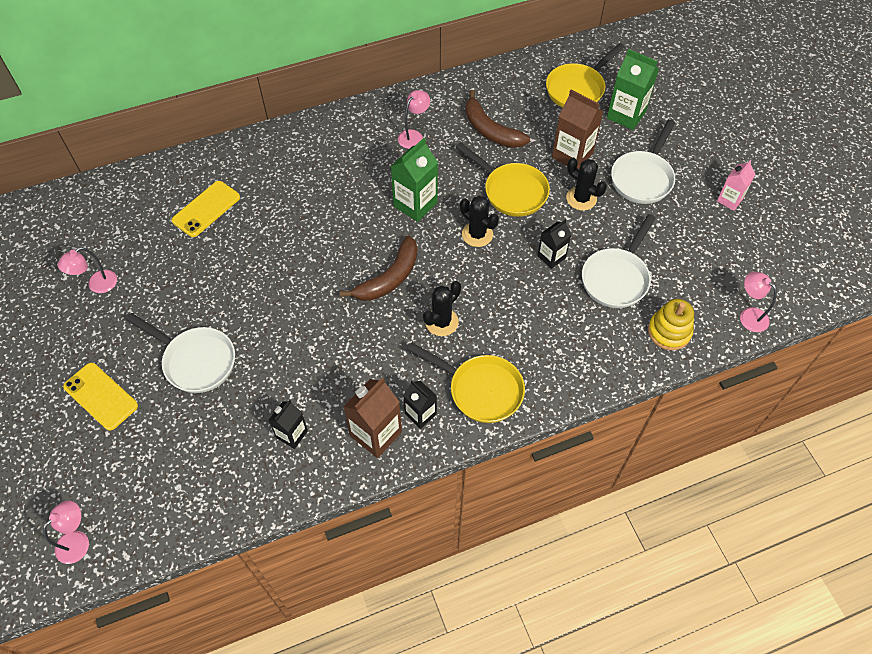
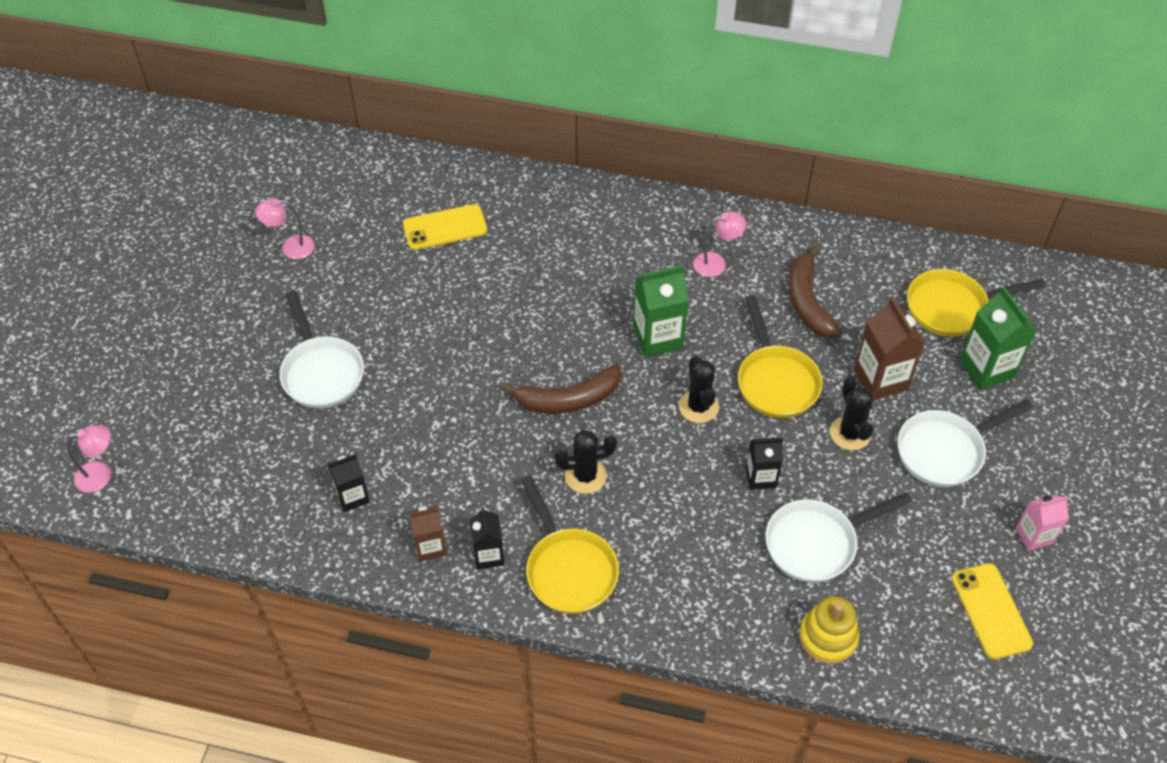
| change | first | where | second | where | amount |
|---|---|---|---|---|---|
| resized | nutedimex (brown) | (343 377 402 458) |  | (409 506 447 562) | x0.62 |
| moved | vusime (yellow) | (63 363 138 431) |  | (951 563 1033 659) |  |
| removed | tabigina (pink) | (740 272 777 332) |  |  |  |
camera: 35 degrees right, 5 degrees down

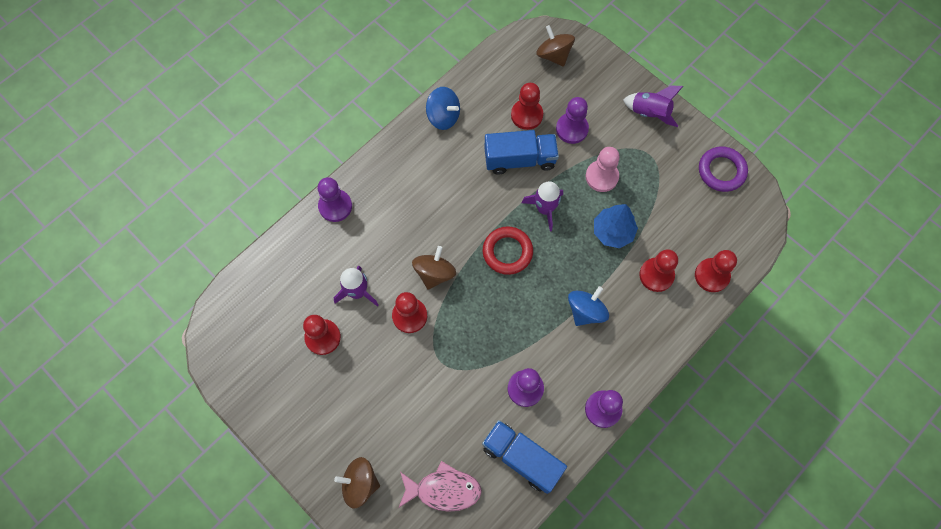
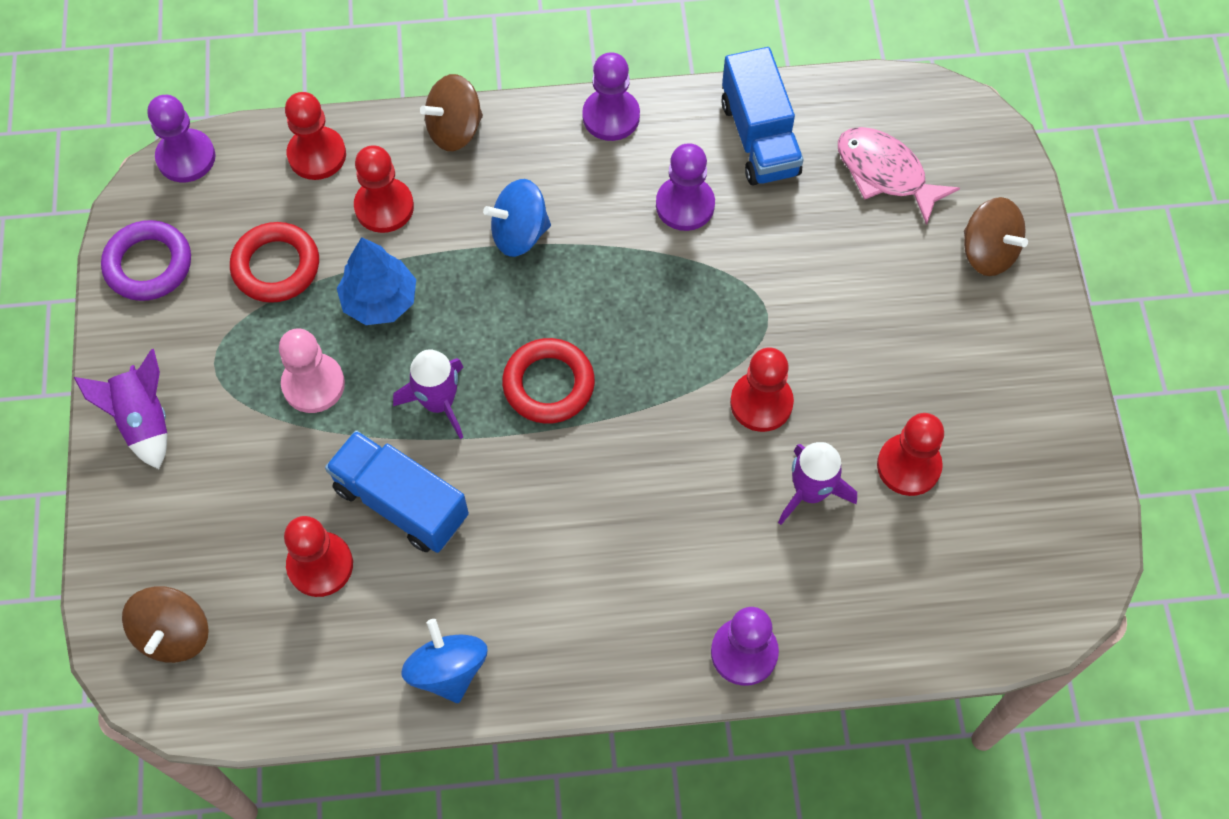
| change | first | where | second | where | amount |
|---|---|---|---|---|---|
| moved | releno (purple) | (556 97 589 144) |  | (148 95 216 182) |  |
| added |  |  | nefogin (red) | (230 222 319 303) |  |
| moved | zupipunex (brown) | (412 246 456 290) |  | (420 74 483 151) |  |
camera: 140 degrees left, 5 degrees down

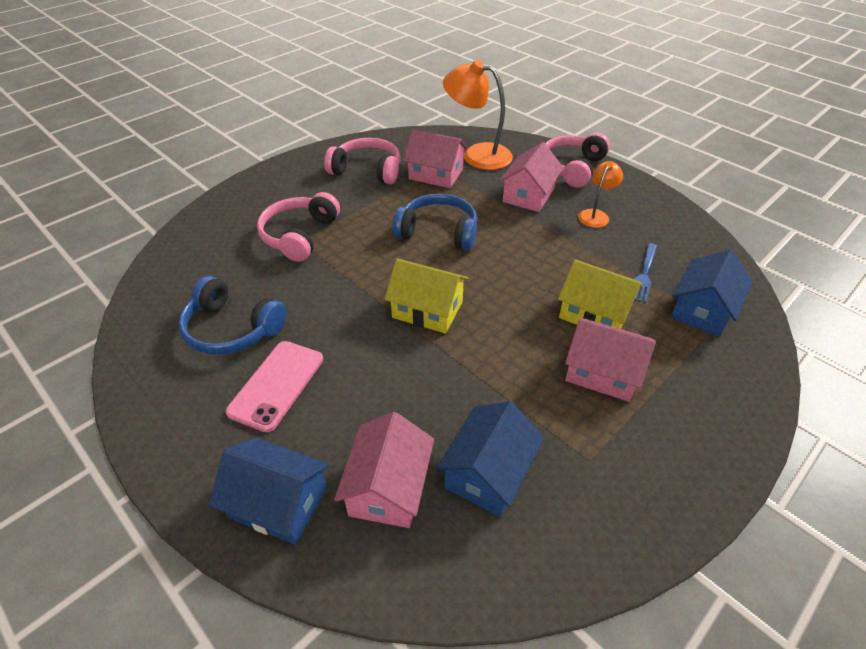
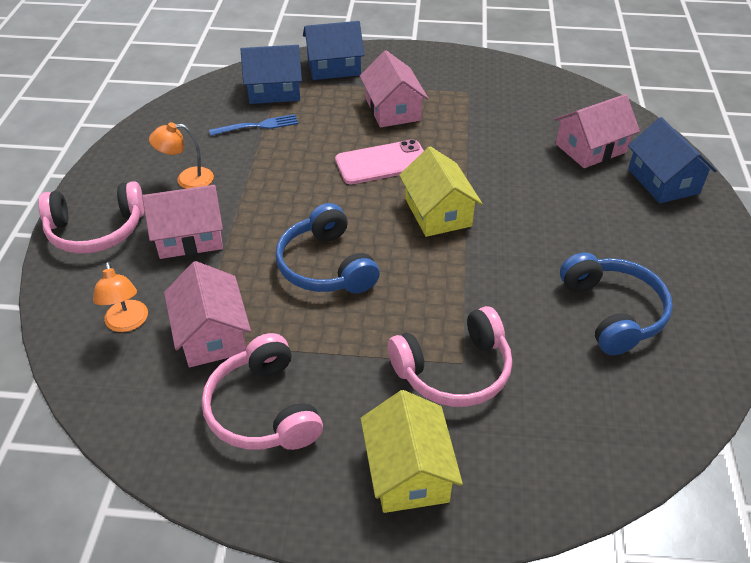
| change | first | where | second | where | amount |
|---|---|---|---|---|---|
| resized | tabigina (orange) | (443 60 513 170) |  | (93 262 148 332) | x0.55 |
| moved | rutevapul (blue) | (436 401 544 516) |  | (303 21 364 80) |  |
| moved | vusime (pink) | (226 341 323 432) |  | (335 139 424 185) |  |
| moved | rutevapul (yellow) | (558 259 643 329) |  | (361 390 463 513) |  |
camera: 130 degrees left, 0 degrees up

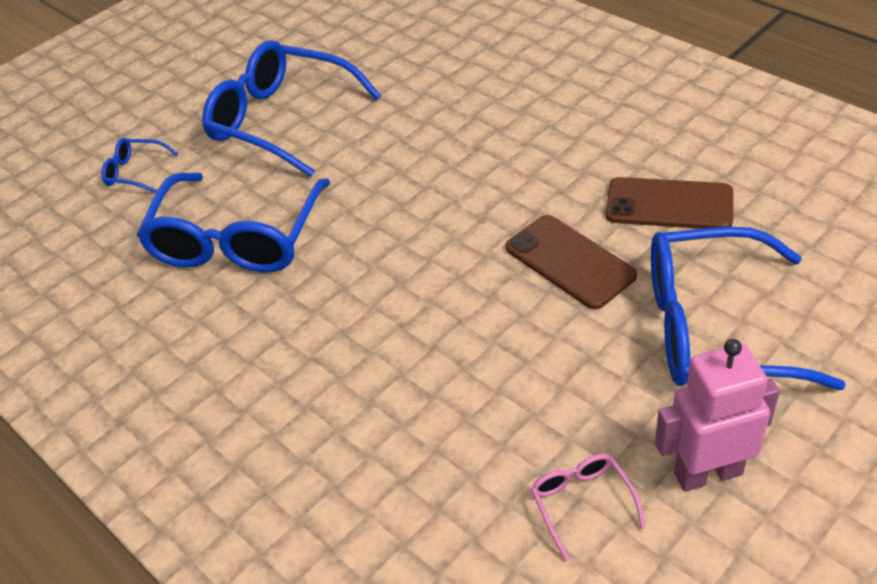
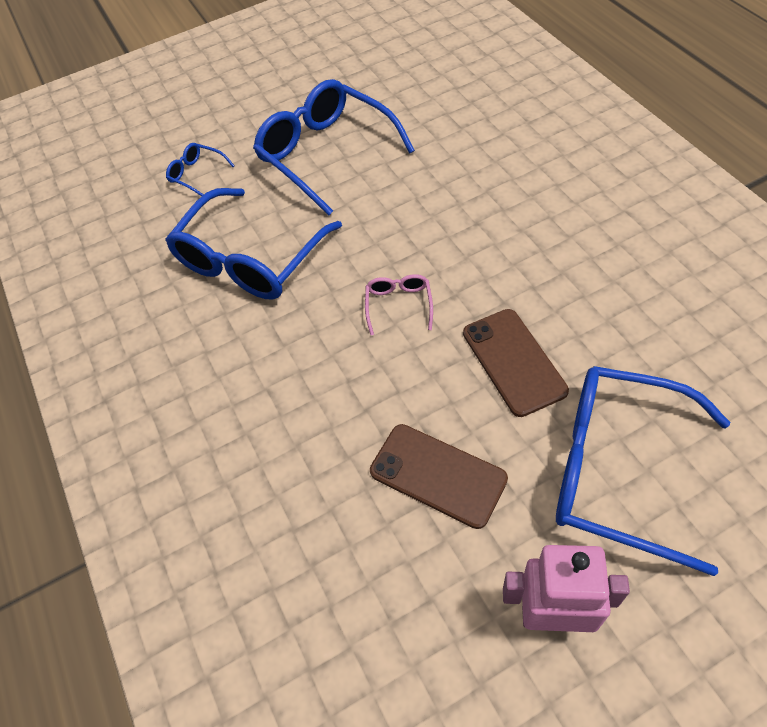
| change | first | where | second | where | amount |
|---|---|---|---|---|---|
| moved | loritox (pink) | (531 454 646 561) |  | (365 274 433 335) |  |
| moved | vusime (brown) | (606 177 733 229) |  | (370 424 508 529) |  |
camera: 20 degrees right, 10 degrees up

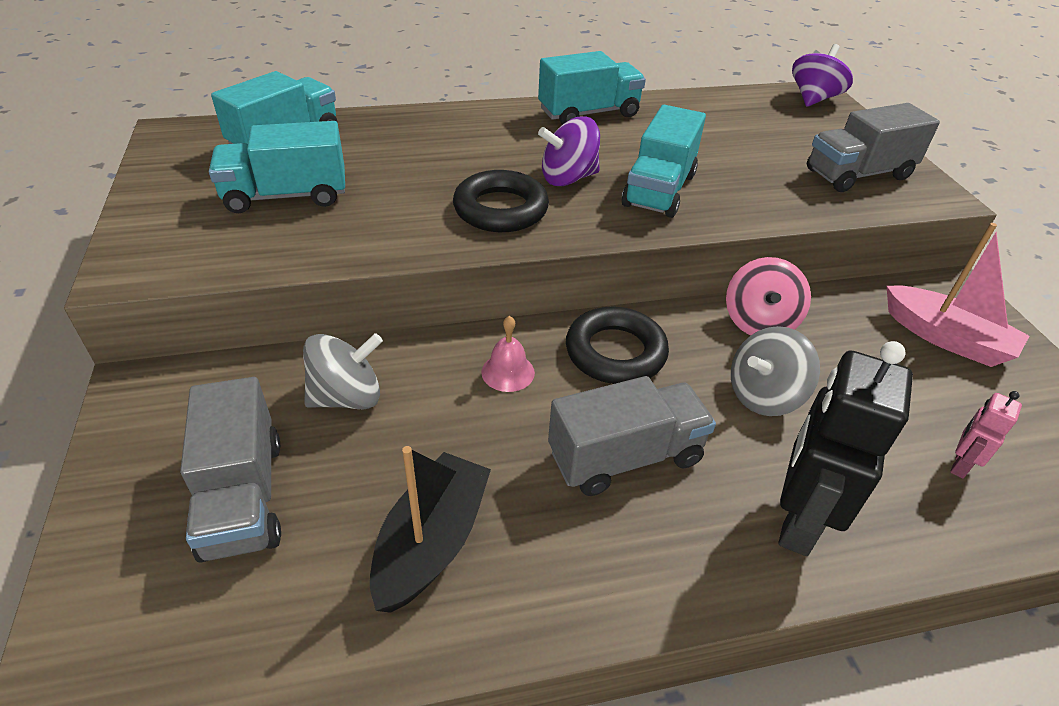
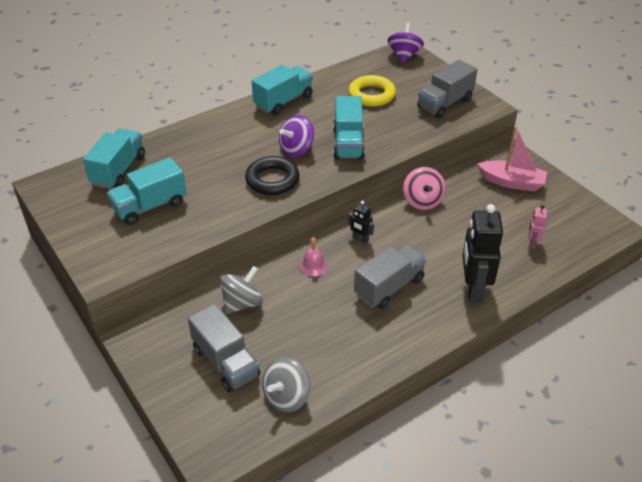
| change | first | where | second | where | amount |
|---|---|---|---|---|---|
| moved | zupipunex (grey) | (731 326 820 416) |  | (262 357 310 412) |  |
| added |  |  | nefogin (yellow) | (348 75 396 107) |  |
| replaced | nefogin (black) | (566 306 669 384) | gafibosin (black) | (348 201 374 244) |  |
| removed | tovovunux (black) | (370 446 491 613) |  |  |  |
camera: 20 degrees left, 0 degrees up

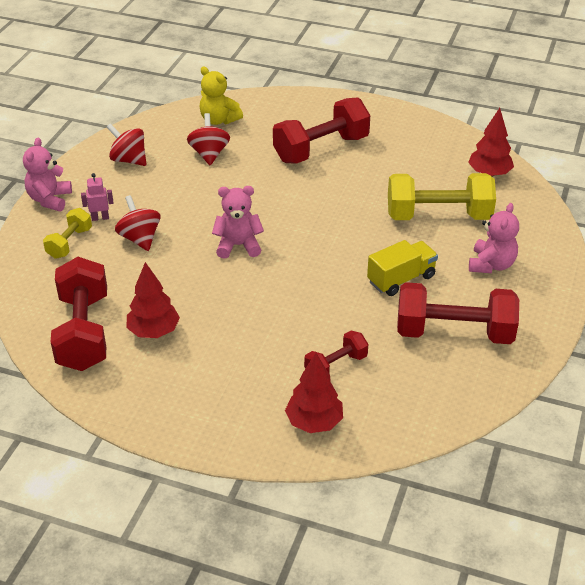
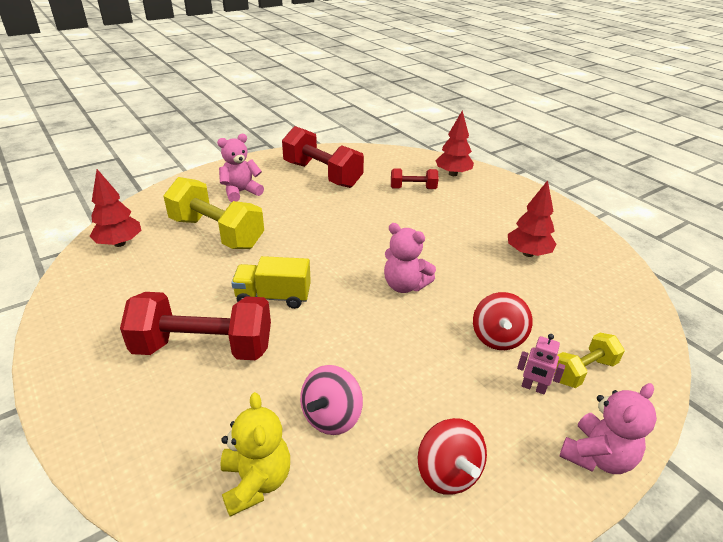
| change | first | where | second | where | amount |
|---|---|---|---|---|---|
| moved | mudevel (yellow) | (367 240 438 296) |  | (231 256 311 309) |  |
| recoloured | zupipunex (red) | (187 113 230 165) | zupipunex (pink) | (300 365 363 435) |  |
| removed | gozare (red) | (51 257 107 371) |  |  |  |
camera: 145 degrees left, 5 degrees down

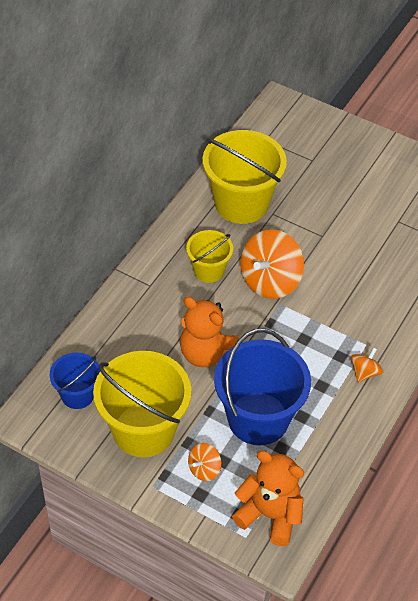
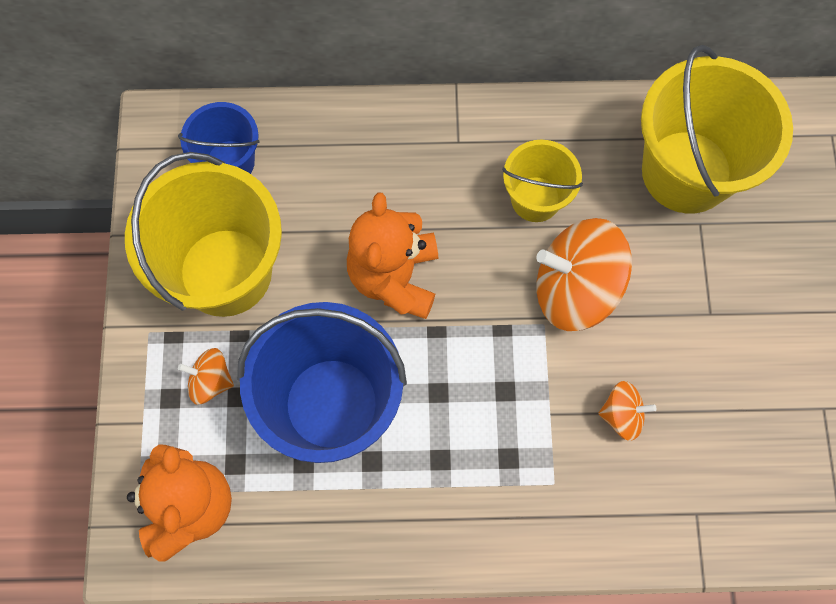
| change | first | where | second | where | amount |
|---|---|---|---|---|---|
| moved | zupipunex (orange) | (350 347 383 382) |  | (598 381 657 441) |  |
camera: 60 degrees right, 20 degrees up

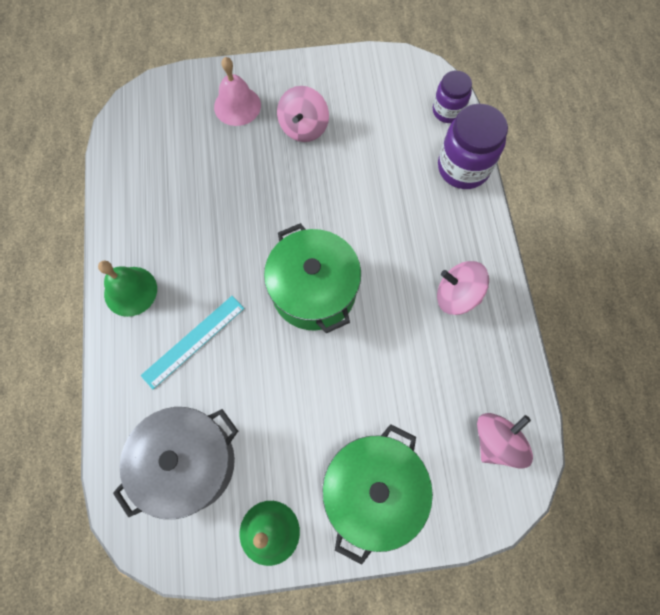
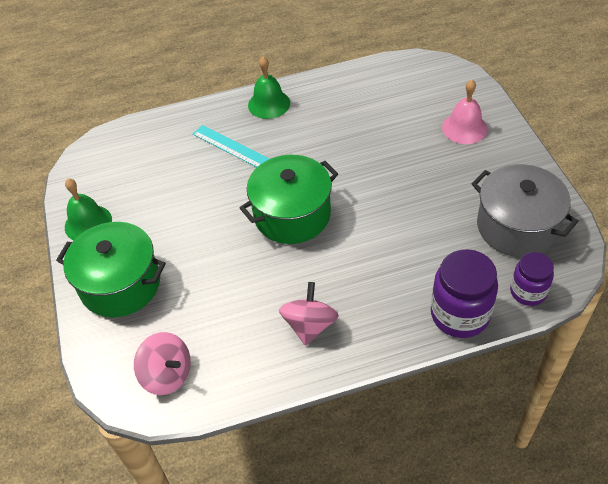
| change | first | where | second | where | amount |
|---|---|---|---|---|---|
| moved | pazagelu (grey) | (113 407 238 519) |  | (472 164 578 257) |  |
| removed | zupipunex (pink) | (277 86 329 142) |  |  |  |
camera: 85 degrees right, 20 degrees down

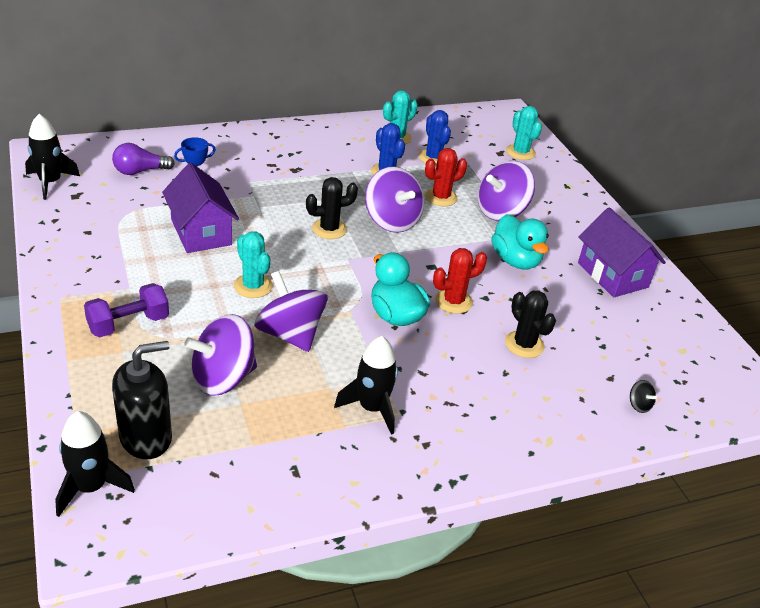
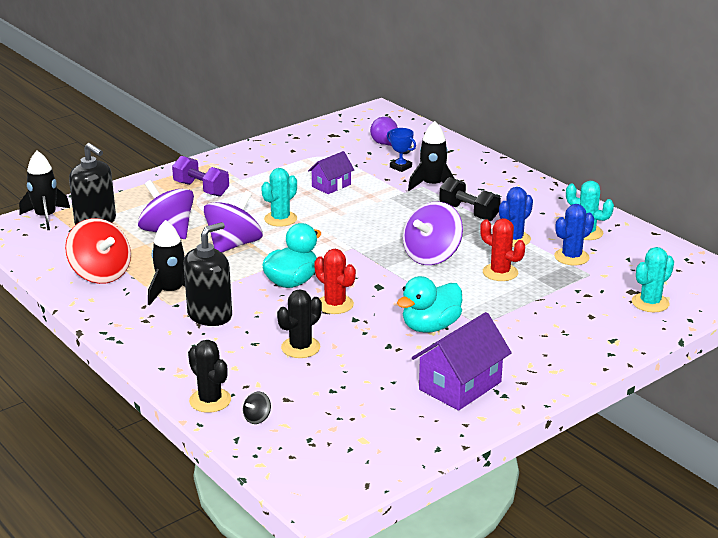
| change | first | where | second | where | amount |
|---|---|---|---|---|---|
| added |  |  | zupipunex (red) | (65 218 131 284) |  |
| added |  |  | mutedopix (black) | (183 222 232 326) |  |
| moved | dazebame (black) | (306 177 358 239) |  | (188 340 231 413) |  |
| resized | rutevapul (purple) | (162 163 239 253) |  | (308 151 354 194) | x0.61 |
| moved | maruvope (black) | (25 114 80 200) |  | (408 121 455 191) |  |
| added |  |  | gozare (black) | (439 177 501 221) |  |
| removed | zupipunex (purple) | (478 161 535 221) |  |  |  |
camera: 75 degrees right, 10 degrees down

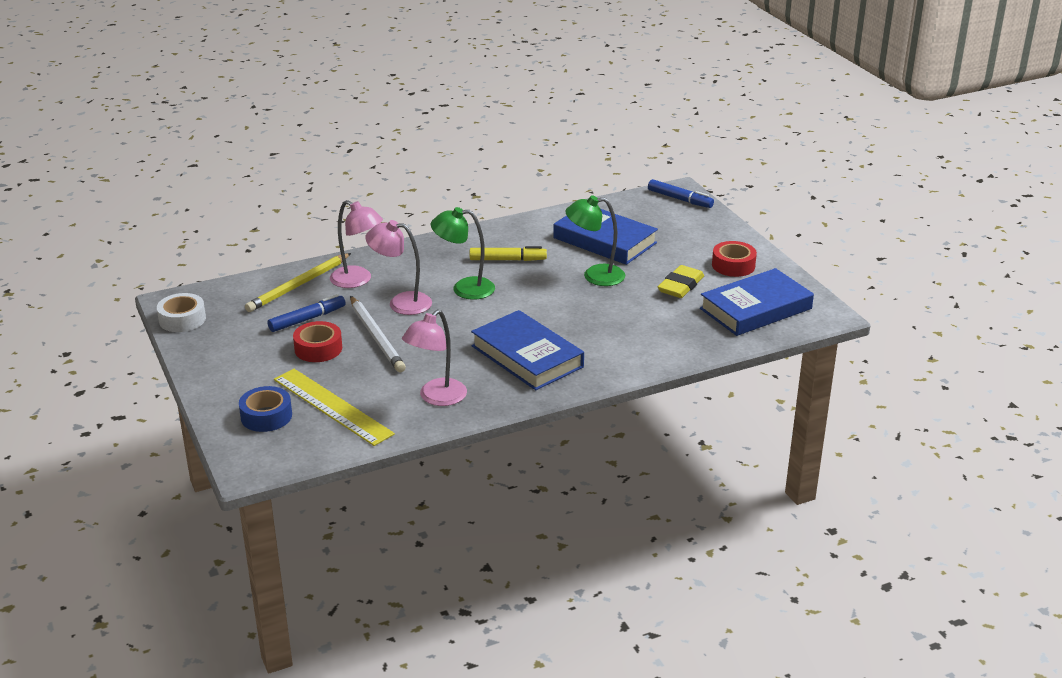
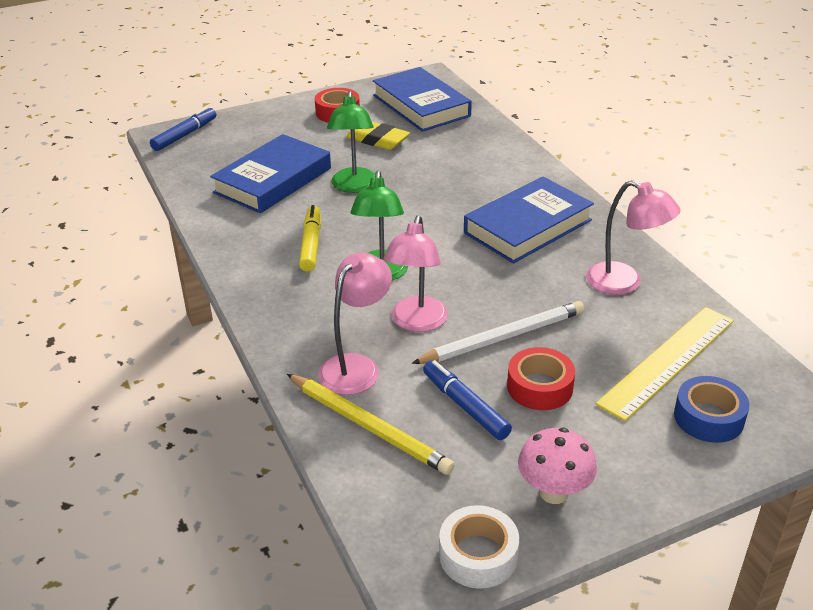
| change | first | where | second | where | amount |
|---|---|---|---|---|---|
| added |  |  | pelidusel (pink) | (518 428 597 504) |  |
camera: 90 degrees left, 5 degrees up

